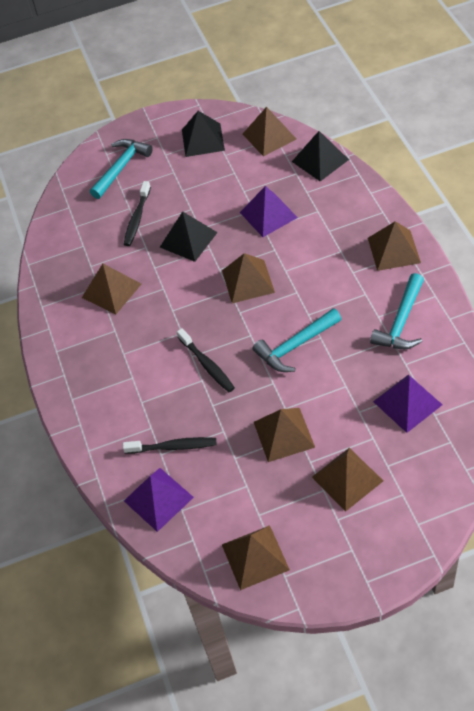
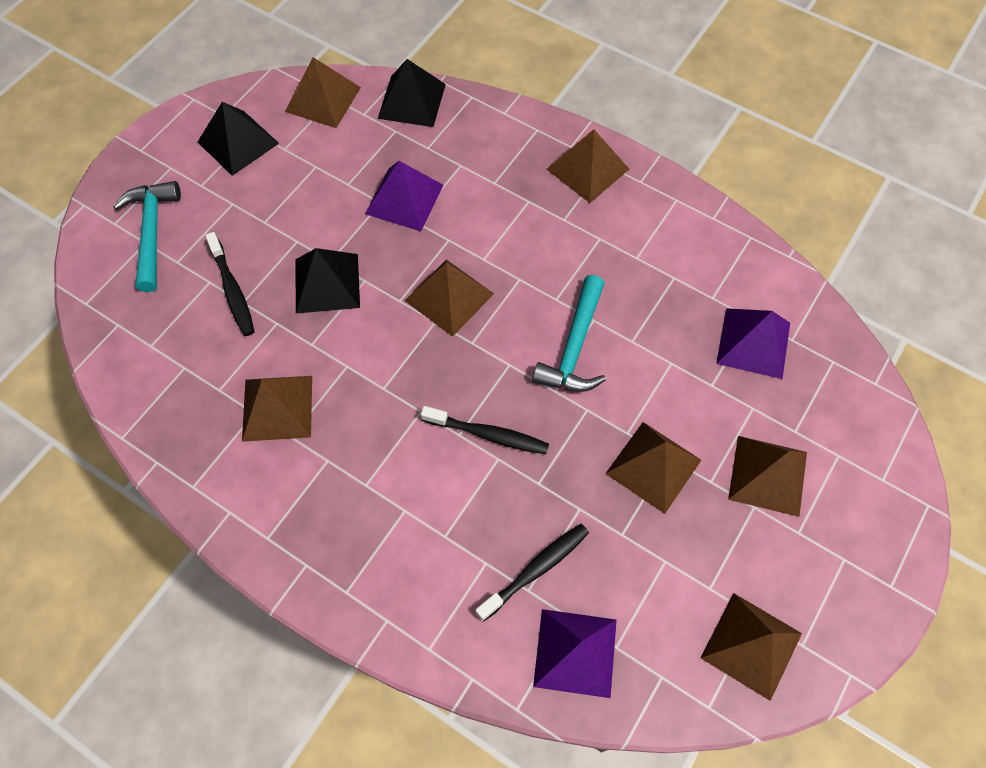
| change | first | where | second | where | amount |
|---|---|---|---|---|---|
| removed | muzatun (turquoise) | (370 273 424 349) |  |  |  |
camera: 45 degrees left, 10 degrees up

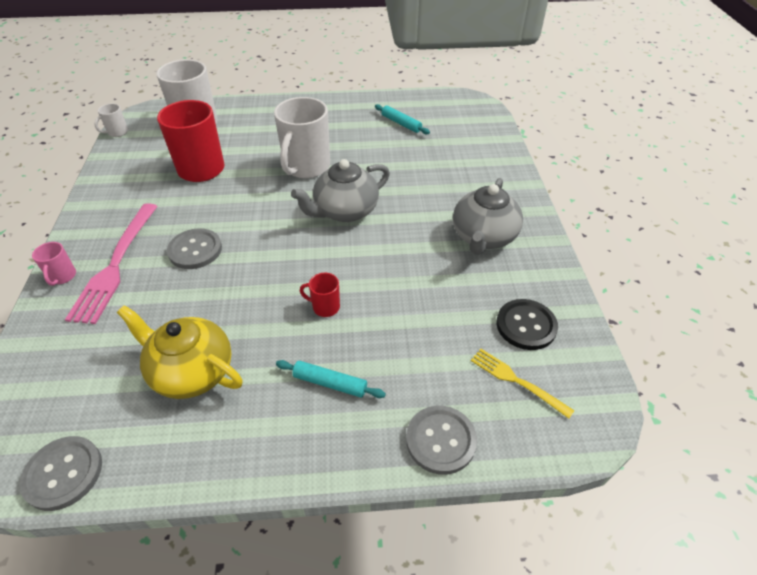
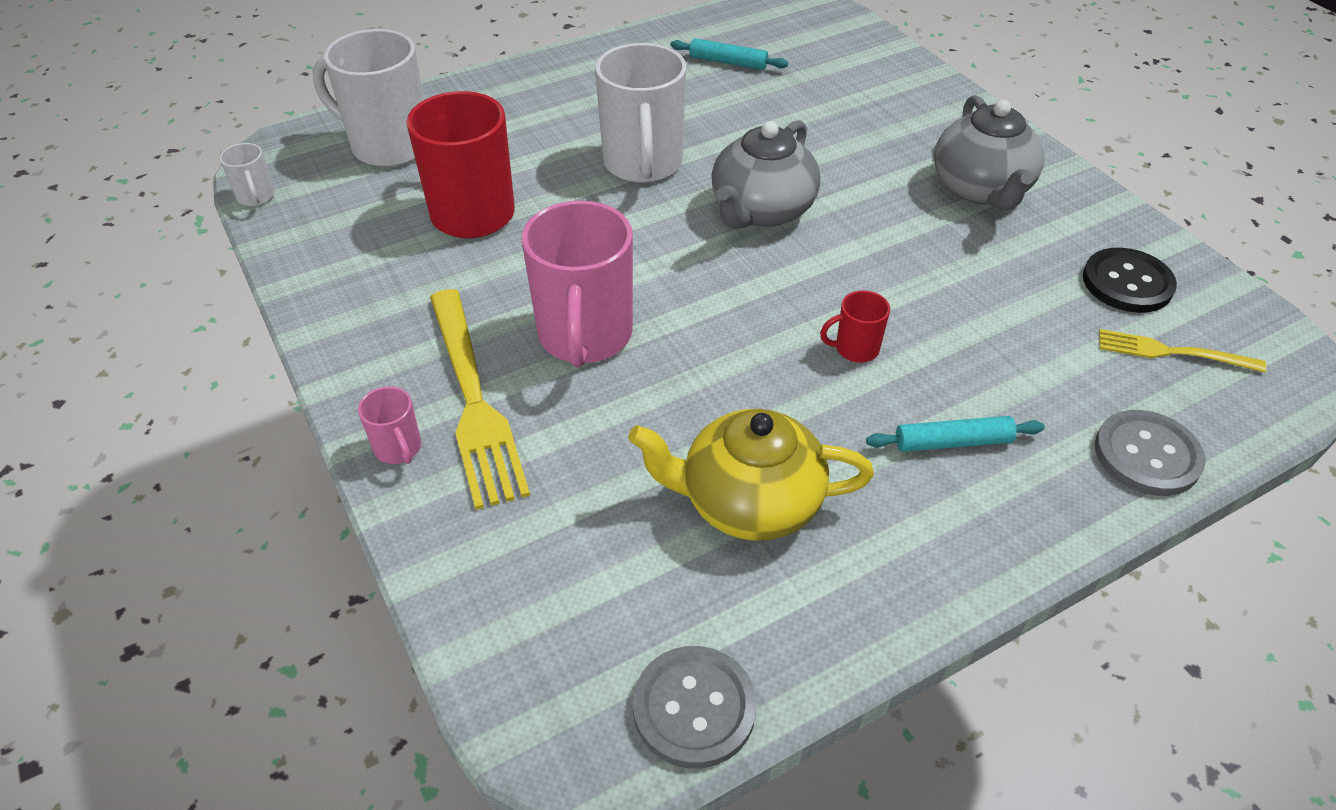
| change | first | where | second | where | amount |
|---|---|---|---|---|---|
| turned | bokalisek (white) | (94 103 128 137) |  | (219 143 275 207) | 45 degrees counterclockwise |
| recoloured | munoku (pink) | (65 203 158 324) | munoku (yellow) | (430 289 530 510) |  |
| replaced | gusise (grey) | (167 228 222 269) | bokalisek (pink) | (522 200 633 367) |  |
camera: 25 degrees left, 0 degrees up

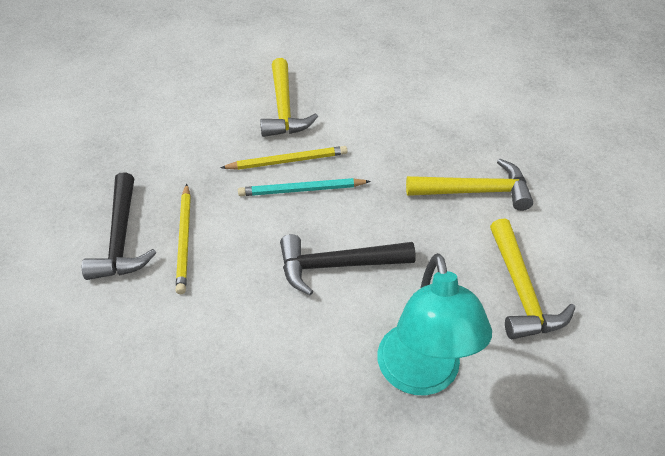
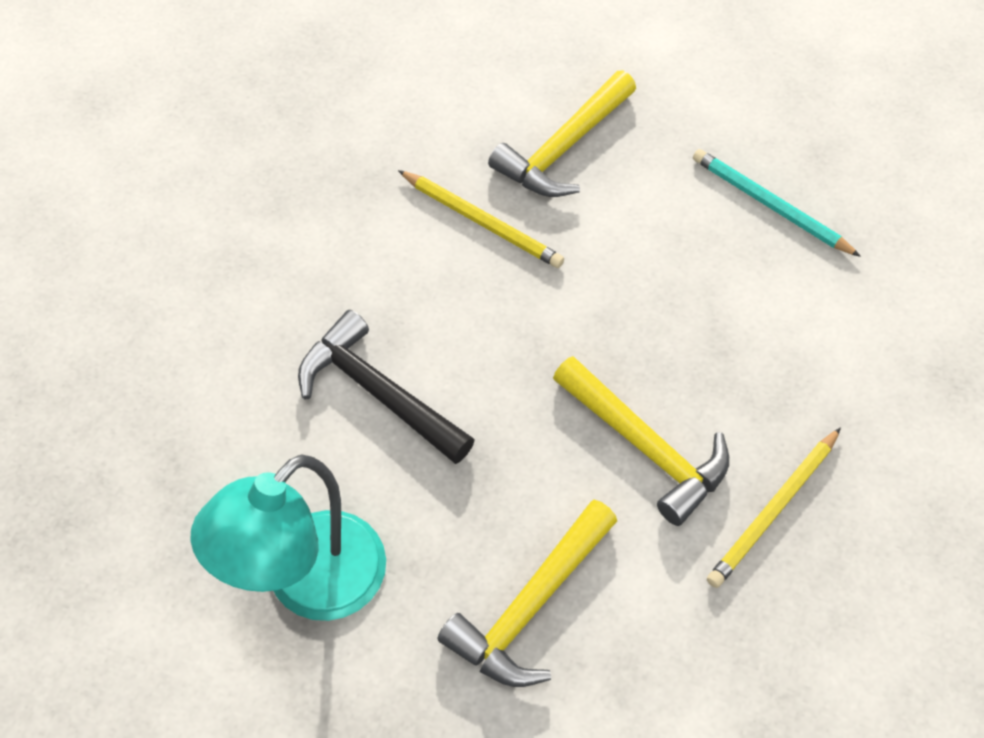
| change | first | where | second | where | amount |
|---|---|---|---|---|---|
| moved | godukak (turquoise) | (238 178 371 196) |  | (693 149 861 257) |  |
| moved | godukak (yellow) | (176 184 191 294) |  | (707 427 841 588) |  |
| removed | muzatun (black) | (82 172 156 280) |  |  |  |
camera: 45 degrees right, 10 degrees up

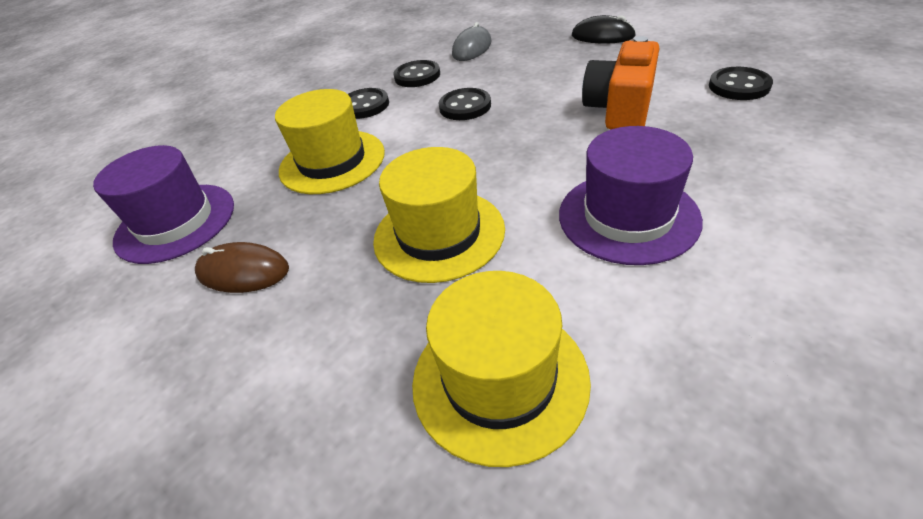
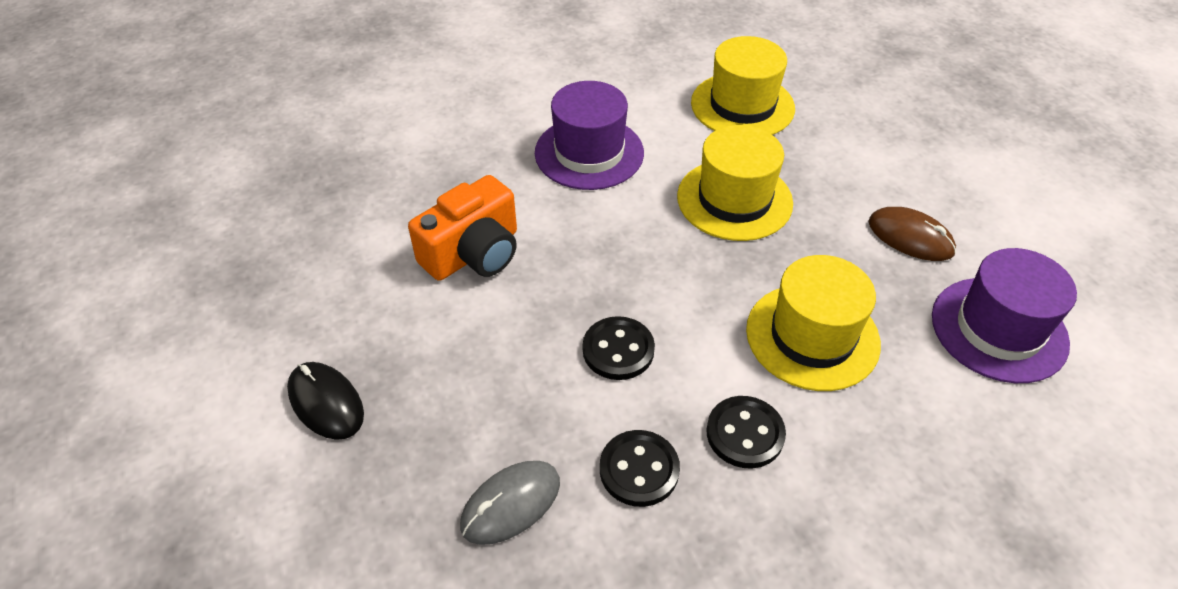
| change | first | where | second | where | amount |
|---|---|---|---|---|---|
| removed | gusise (black) | (709 67 773 100) |  |  |  |
camera: 160 degrees left, 5 degrees up

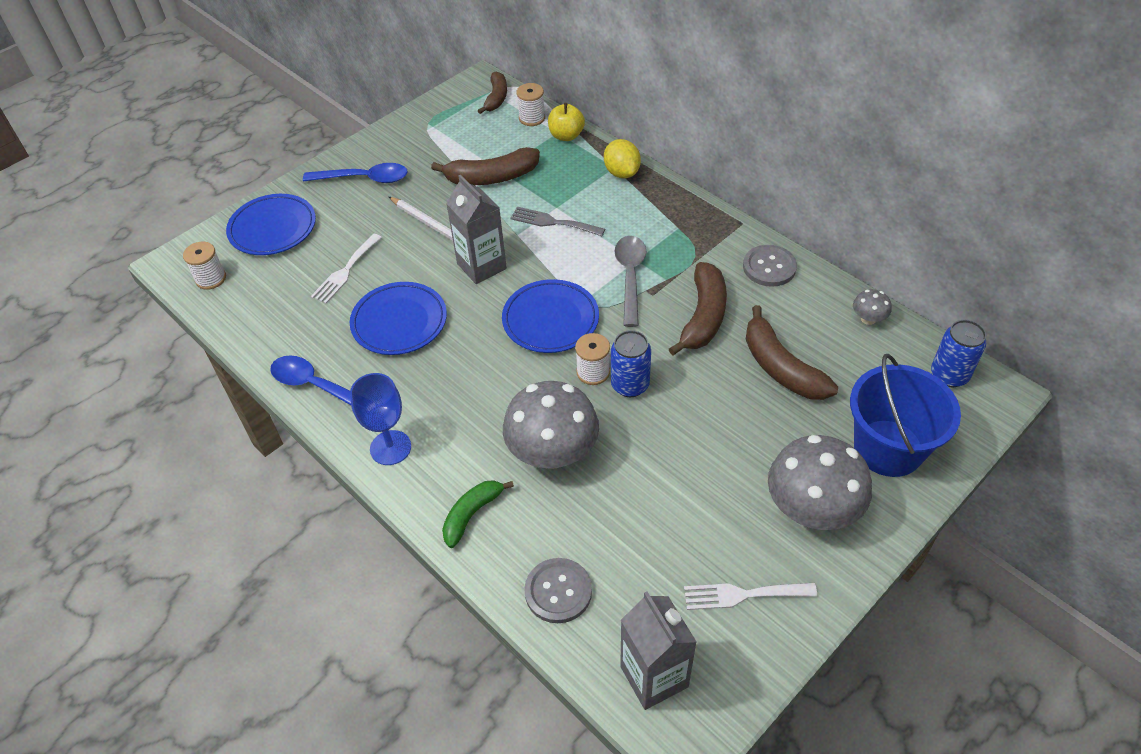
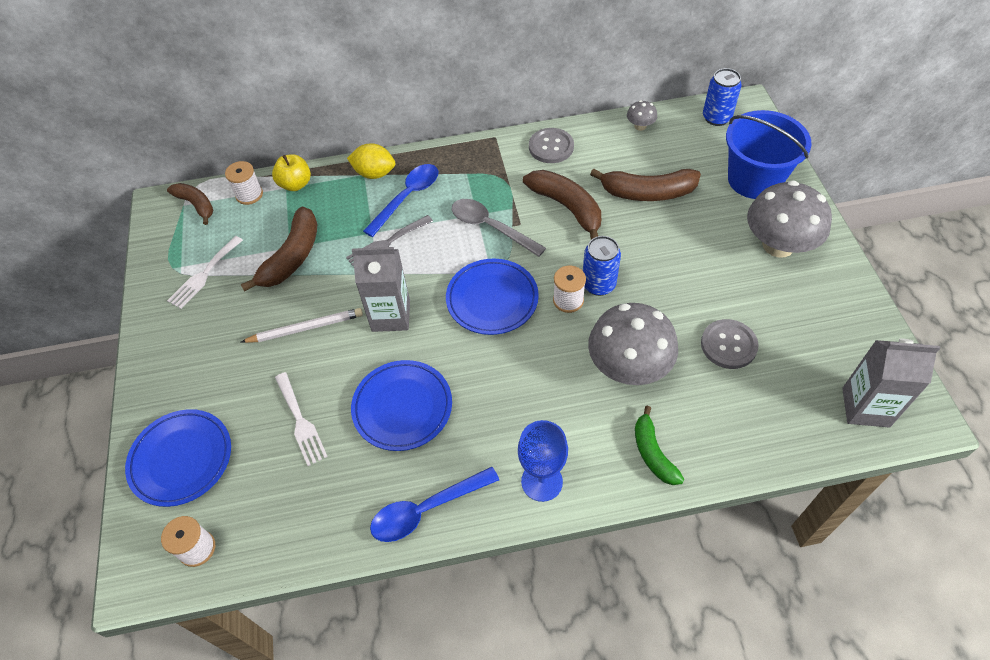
| change | first | where | second | where | amount |
|---|---|---|---|---|---|
| moved | munoku (white) | (684 583 817 610) |  | (167 236 243 309) |  |
| moved | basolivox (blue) | (303 163 408 183) |  | (363 164 438 237) |  |
| moved | gusise (grey) | (524 558 592 623) |  | (701 319 758 369) |  |
camera: 55 degrees left, 5 degrees up

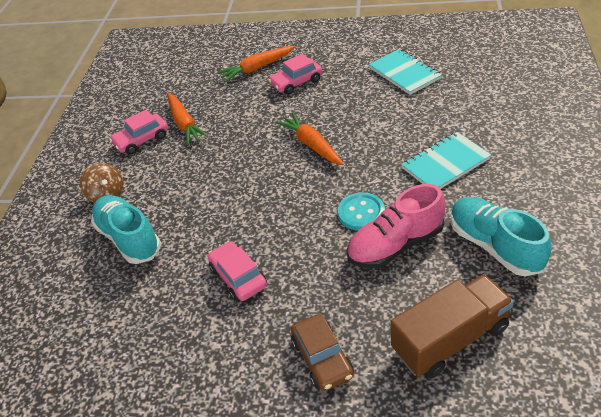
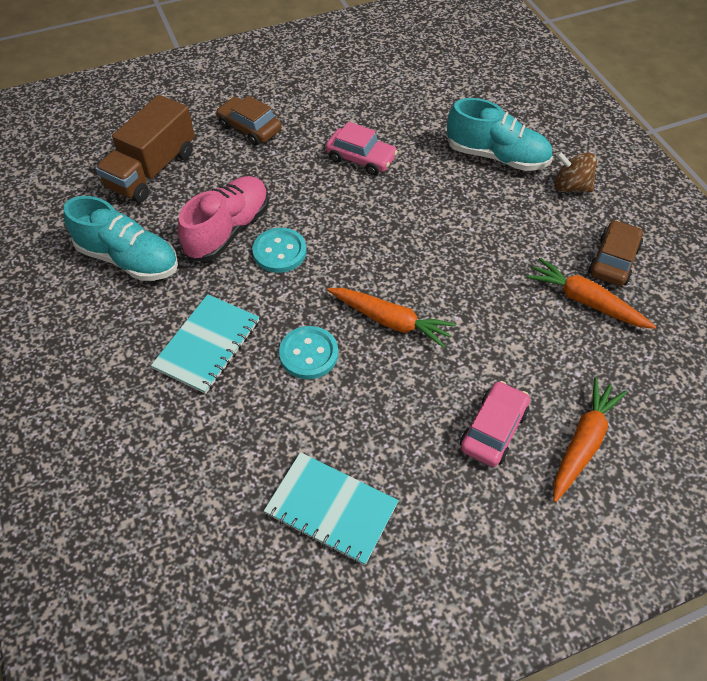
| change | first | where | second | where | amount |
|---|---|---|---|---|---|
| added |  |  | gusise (turquoise) | (279 326 338 379) |  |
| recoloured | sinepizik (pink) | (109 110 168 155) | sinepizik (brown) | (588 220 643 286) |  |
camera: 145 degrees right, 10 degrees up

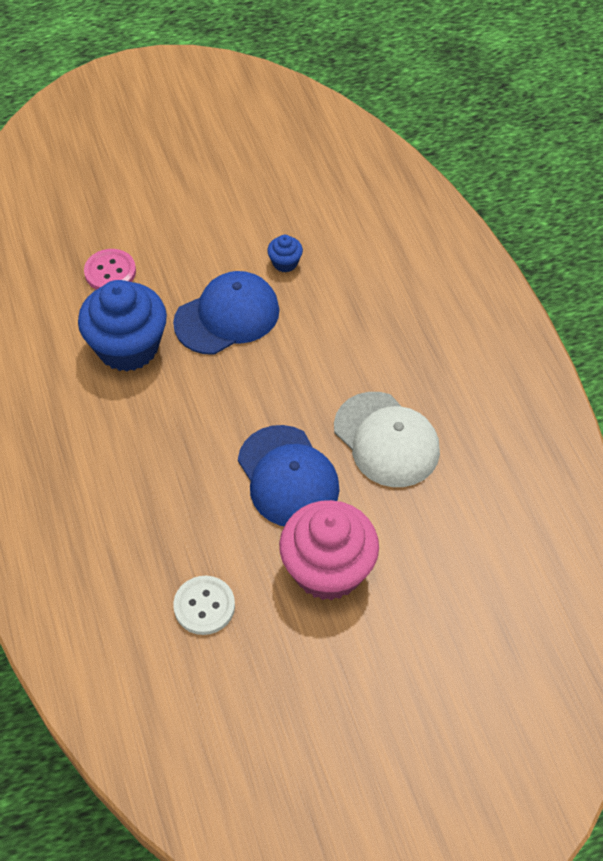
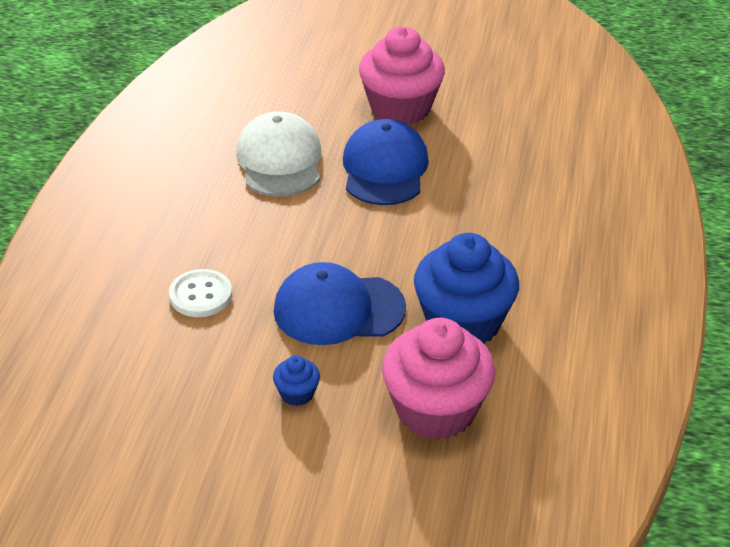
| change | first | where | second | where | amount |
|---|---|---|---|---|---|
| moved | gusise (white) | (173 576 235 635) |  | (169 269 232 317) |  |
| moved | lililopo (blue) | (267 235 303 272) |  | (273 356 320 406) |  |
| replaced | gusise (pink) | (84 249 136 290) | lililopo (pink) | (382 318 495 440) |  |
camera: 150 degrees left, 15 degrees down

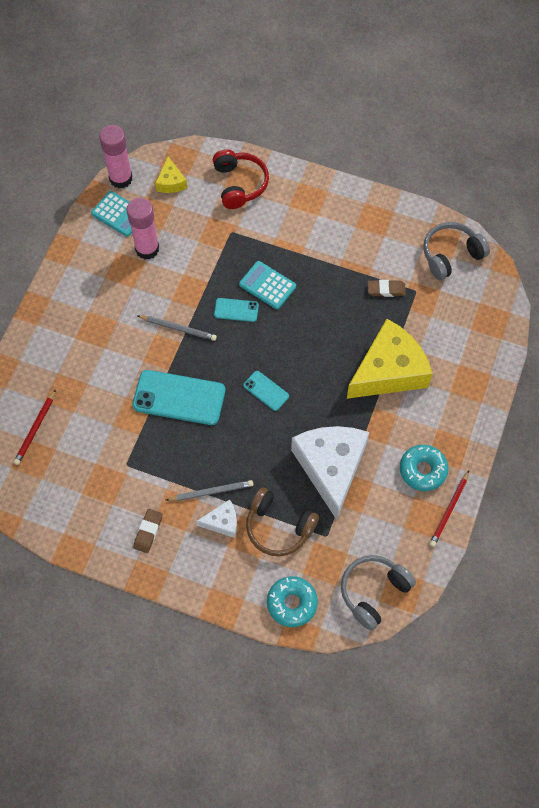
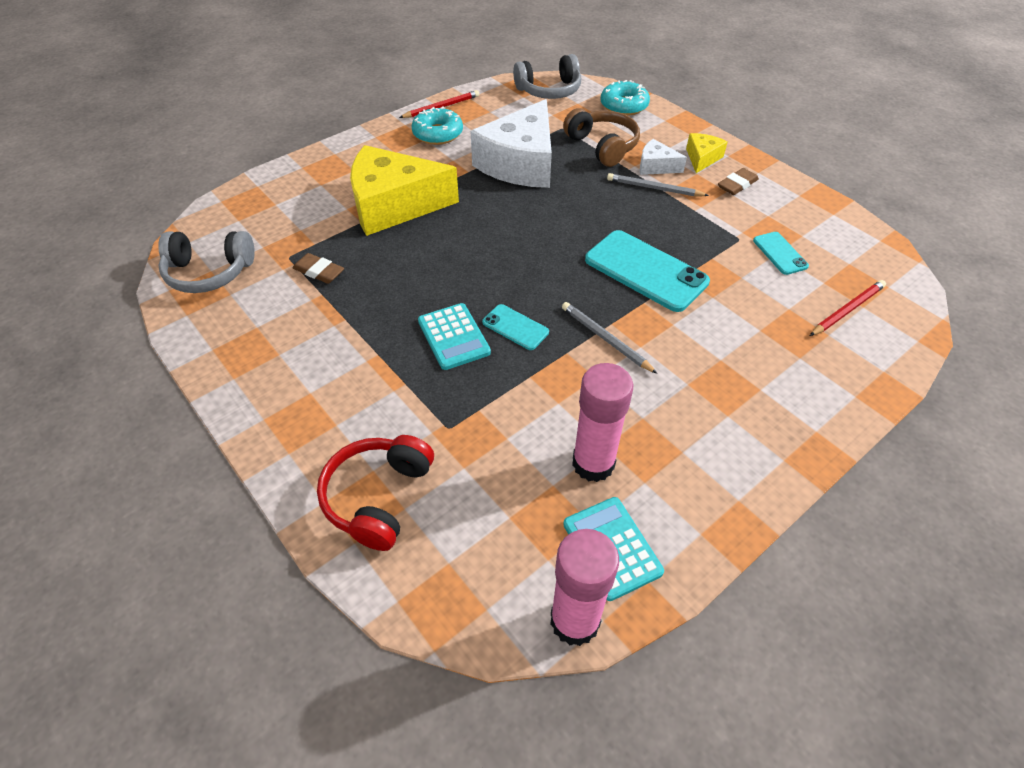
| change | first | where | second | where | amount |
|---|---|---|---|---|---|
| moved | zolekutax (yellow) | (155 156 187 193) |  | (686 133 728 173) |  |
| moved | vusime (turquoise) | (243 371 289 411) |  | (753 232 809 275) |  |
camera: 150 degrees left, 15 degrees down

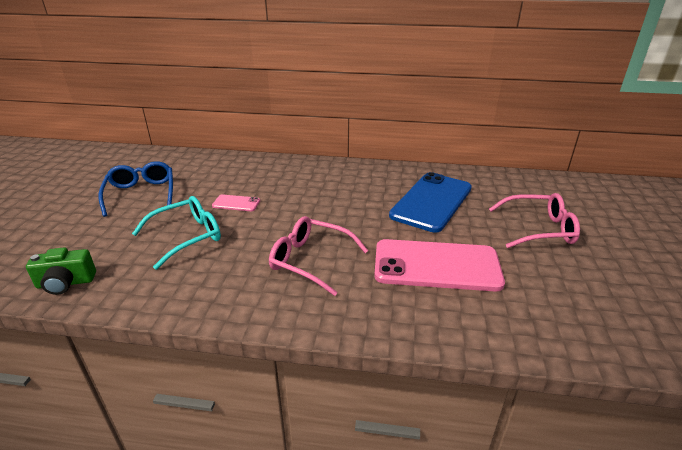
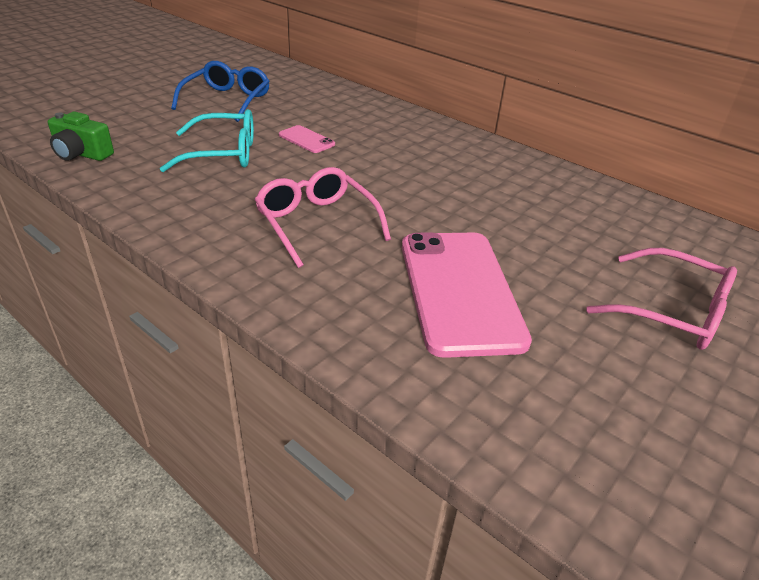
| change | first | where | second | where | amount |
|---|---|---|---|---|---|
| turned | vusime (pink) | (374 239 505 291) |  | (402 232 532 358) | 45 degrees clockwise |
| removed | vusime (blue) | (389 172 472 233) |  |  |  |
camera: 30 degrees right, 5 degrees up

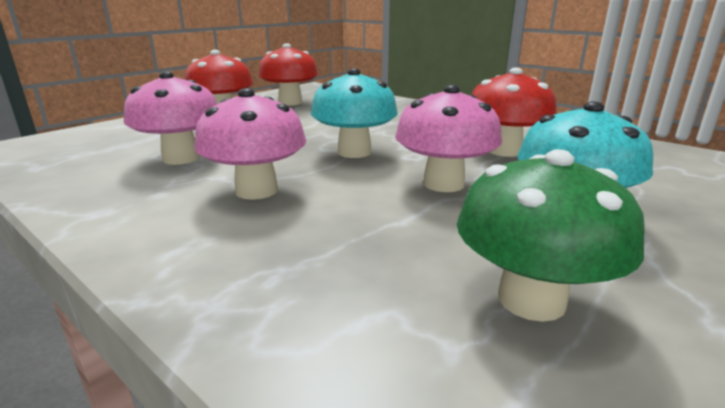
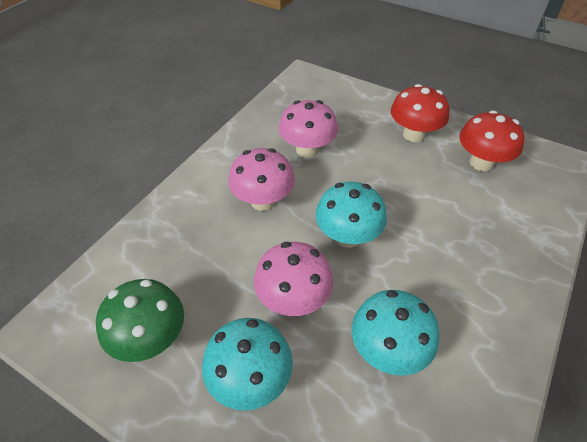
| change | first | where | second | where | amount |
|---|---|---|---|---|---|
| recoloured | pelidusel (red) | (471 67 557 157) | pelidusel (turquoise) | (352 290 440 376) |  |
camera: 80 degrees right, 25 degrees up

